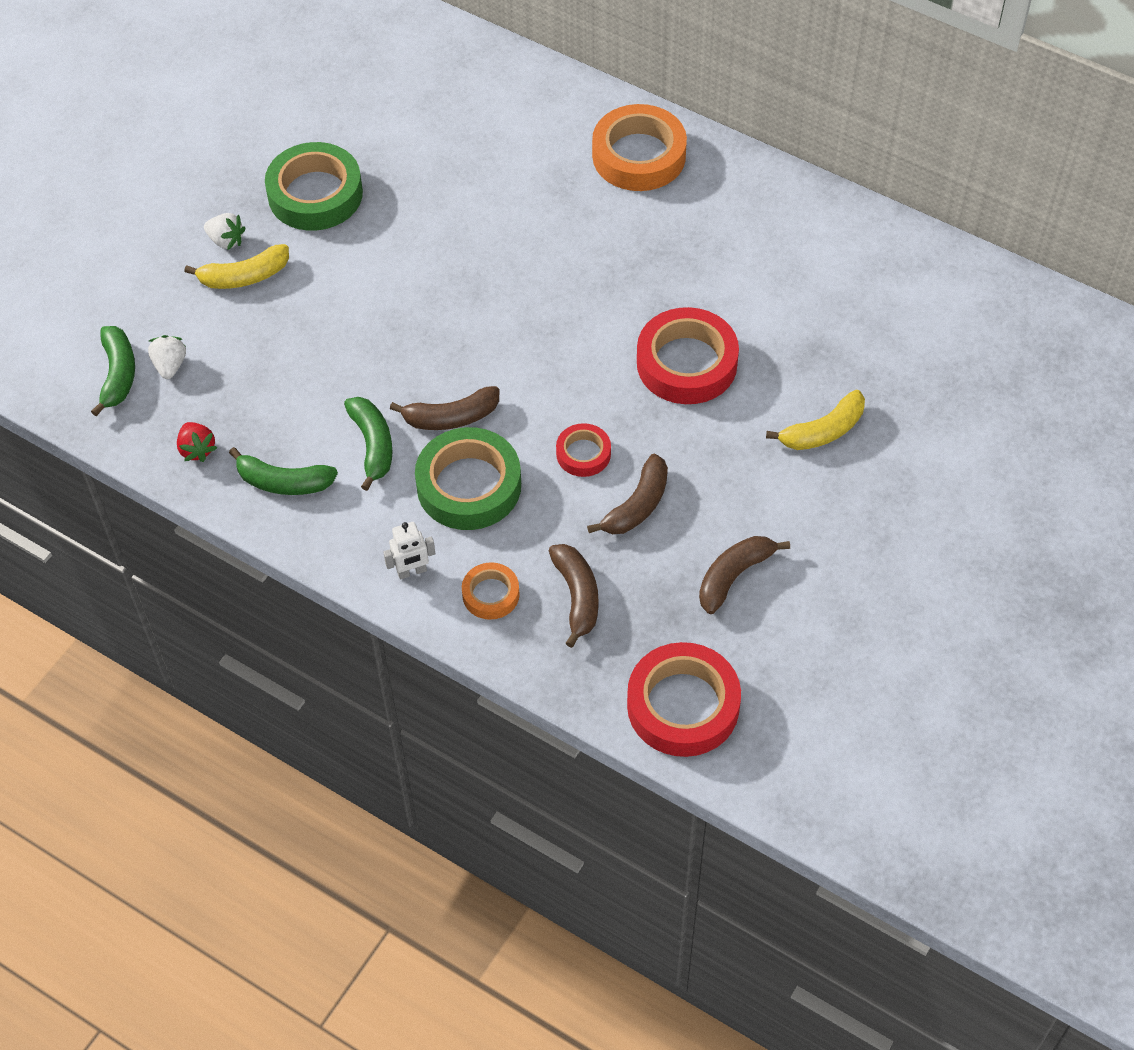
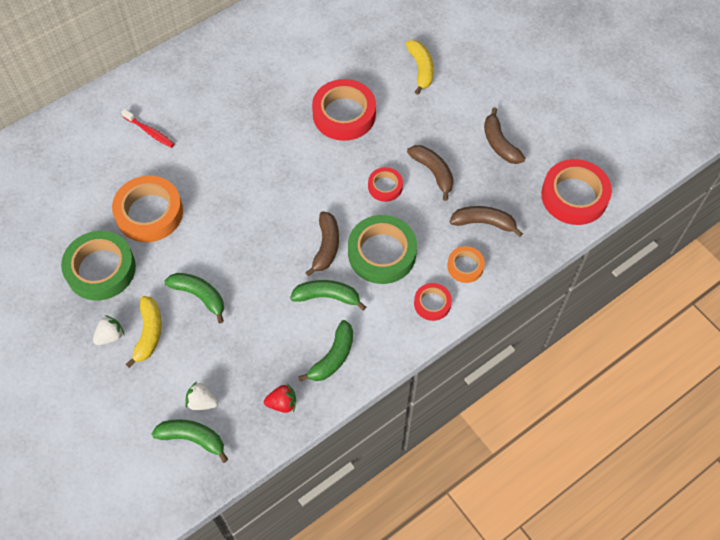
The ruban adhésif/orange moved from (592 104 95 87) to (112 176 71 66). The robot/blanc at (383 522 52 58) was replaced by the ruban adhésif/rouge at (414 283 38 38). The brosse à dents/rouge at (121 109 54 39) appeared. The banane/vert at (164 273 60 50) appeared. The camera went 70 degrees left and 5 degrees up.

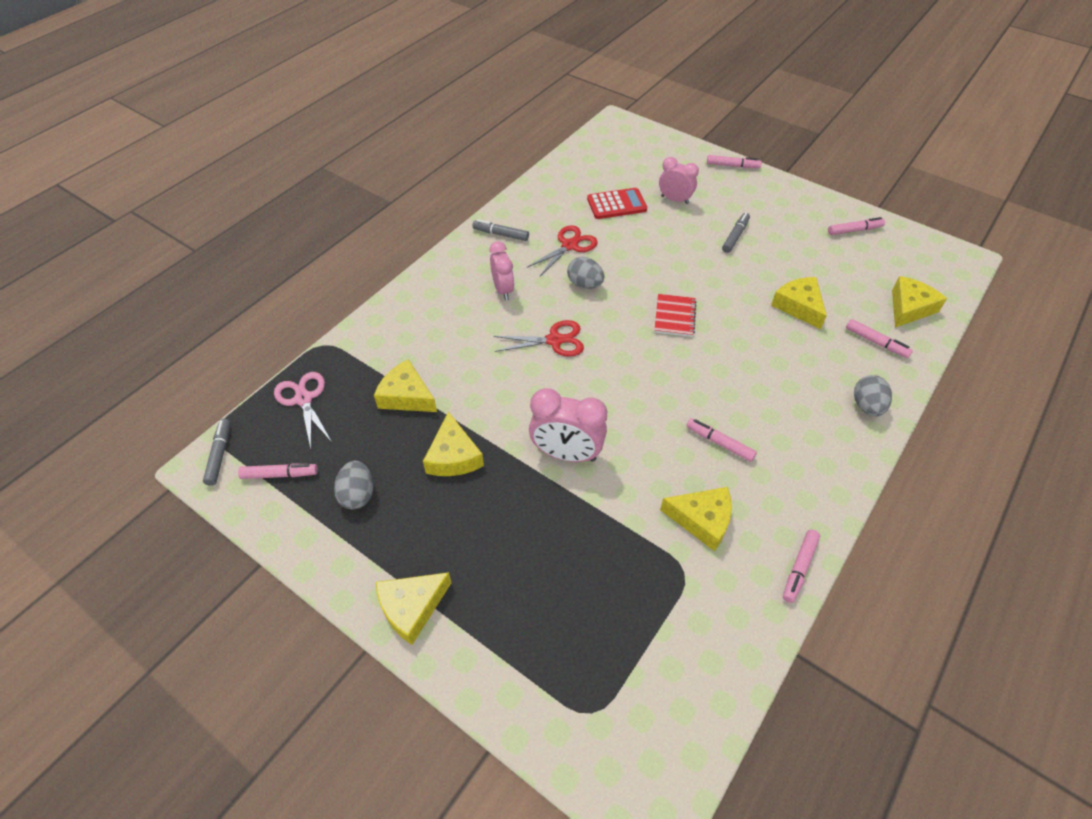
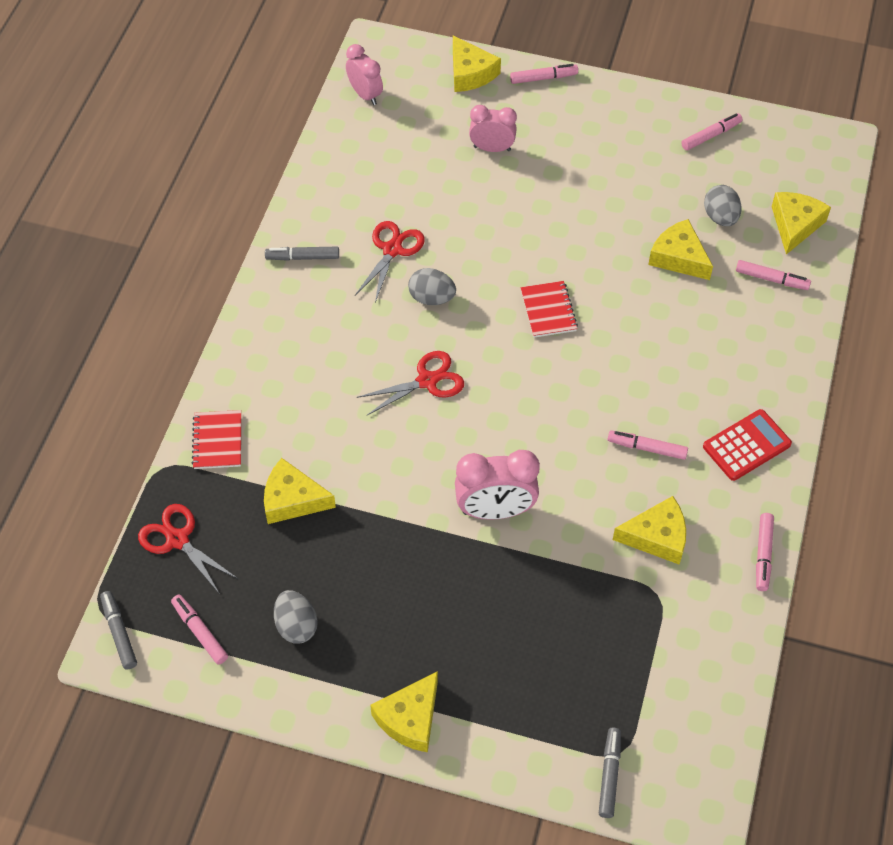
The calculatrice/rouge moved from (587 188 60 31) to (703 409 89 72). The feutre/gris moved from (722 213 28 40) to (599 728 22 90). The réveil/rose moved from (490 242 24 58) to (346 44 37 61). The ciseaux/rose at (274 372 58 77) became the ciseaux/rouge at (138 504 100 89). The œuf/gris moved from (854 375 38 41) to (704 185 37 41). The fromage/jaune moved from (423 412 61 64) to (453 35 48 57). The feutre/rose at (238 463 80 16) turned 105 degrees counterclockwise. The carnet/rouge at (191 410 50 59) appeared. The camera went 20 degrees left and 5 degrees up.

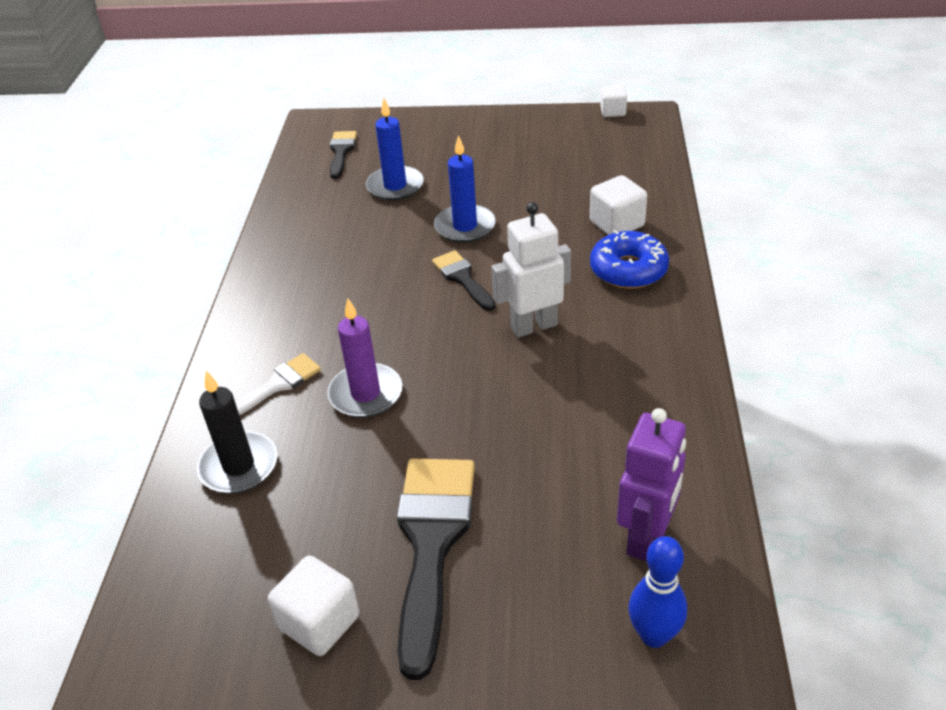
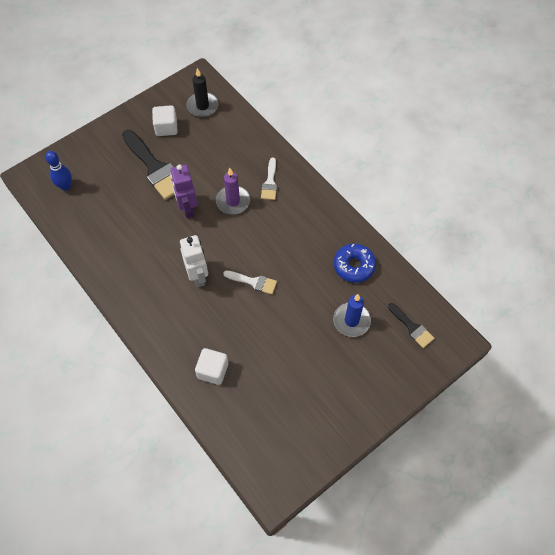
The cube/blanc at (600 85 27 32) disappeared. The bougie/bleu at (434 135 62 108) disappeared. The robot/blanc at (492 202 79 135) turned 45 degrees counterclockwise. The beignet/bleu moved from (590 230 79 59) to (334 244 42 39). The pinceau/noir at (432 250 64 61) became the pinceau/blanc at (223 271 54 24). The bougie/noir moved from (197 371 80 122) to (187 68 31 49). The robot/violet moved from (617 408 69 153) to (170 164 27 54). The camera went 135 degrees right and 20 degrees up.

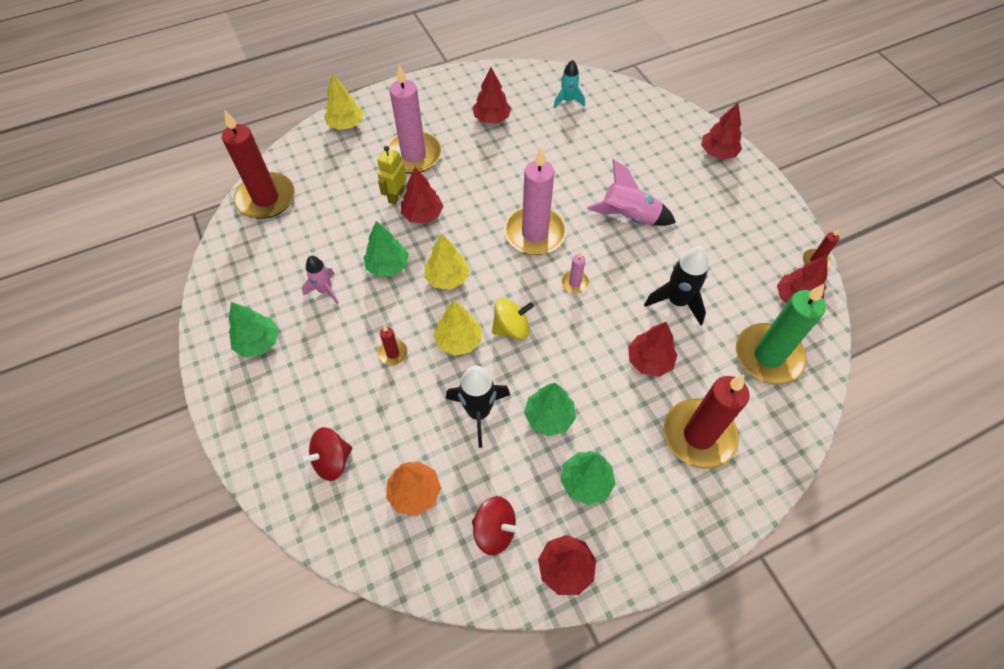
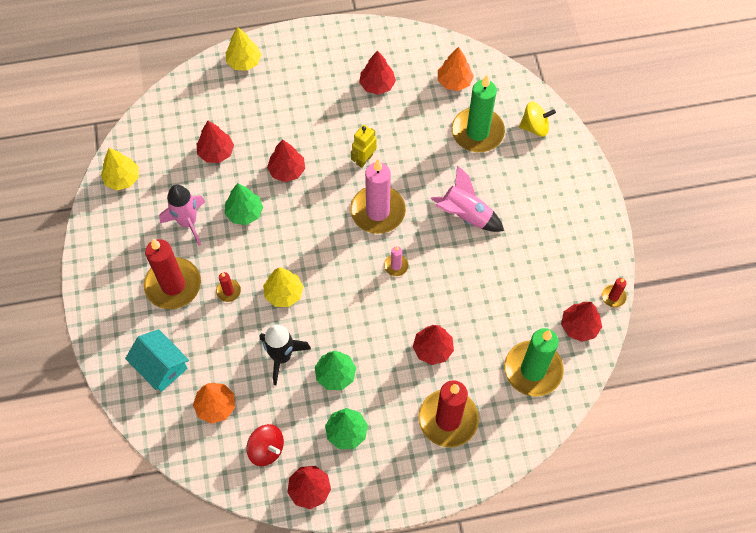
The fusée/turquoise at (553 60 32 49) was replaced by the arbre/orange at (438 47 36 44). The bougie/rose at (386 64 56 110) disappeared. The arbre/rouge moved from (701 103 41 56) to (197 121 37 42). The bougie/rouge moved from (222 110 73 109) to (144 239 57 70). The robot/jaune moved from (377 146 30 59) to (351 125 26 43). The arbre/jaune moved from (424 234 46 56) to (101 148 38 42). The fusée/noir at (644 247 64 79) disappeared. The fusée/rose at (302 256 37 49) changed to 1.53 times the size. The toupie/jaune moved from (492 298 42 42) to (519 102 37 35). The arbre/vert at (229 302 50 55) disappeared. The toupie/rouge at (300 427 53 54) was replaced by the maison/turquoise at (125 329 64 63). The bougie/vert at (452 75 53 77) appeared. The camera went 15 degrees right and 5 degrees up.

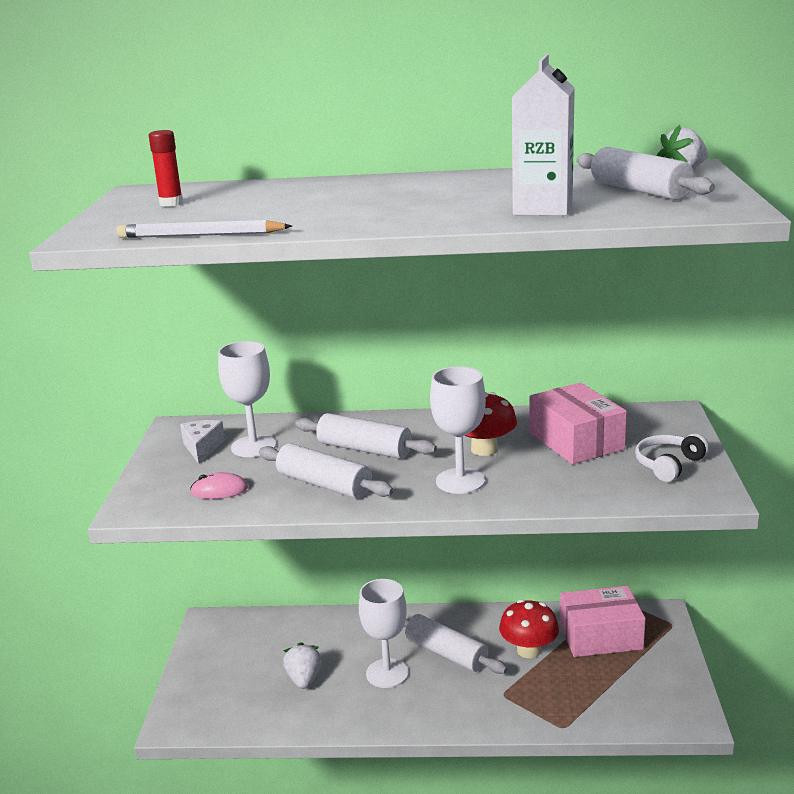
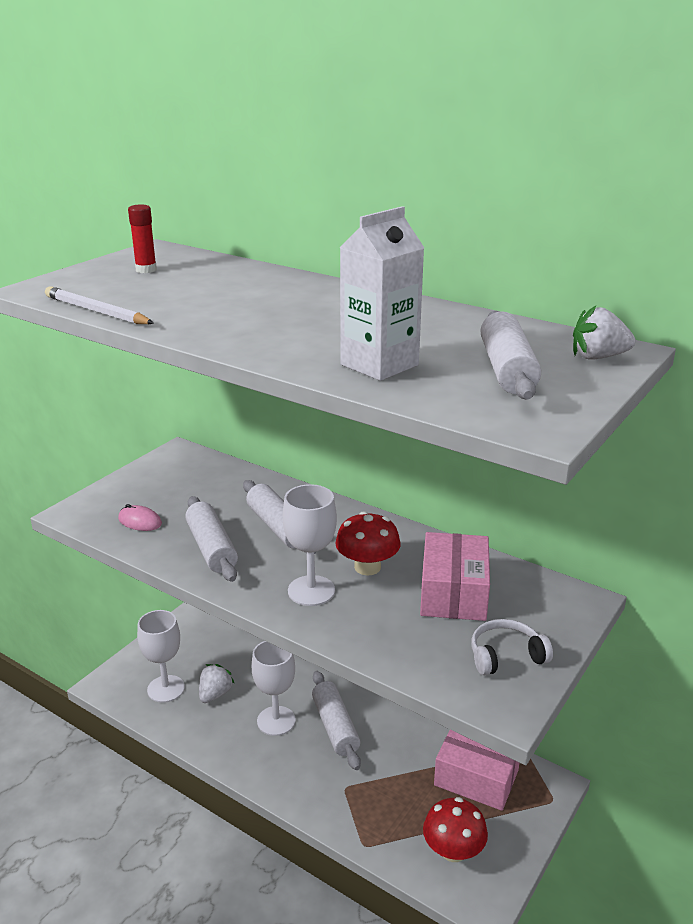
The verre à pied/blanc moved from (218 341 58 116) to (137 610 48 93). The fromage/blanc at (180 420 45 44) disappeared. The champignon/rouge moved from (499 599 60 59) to (423 797 65 65). The camera went 30 degrees right and 5 degrees up.

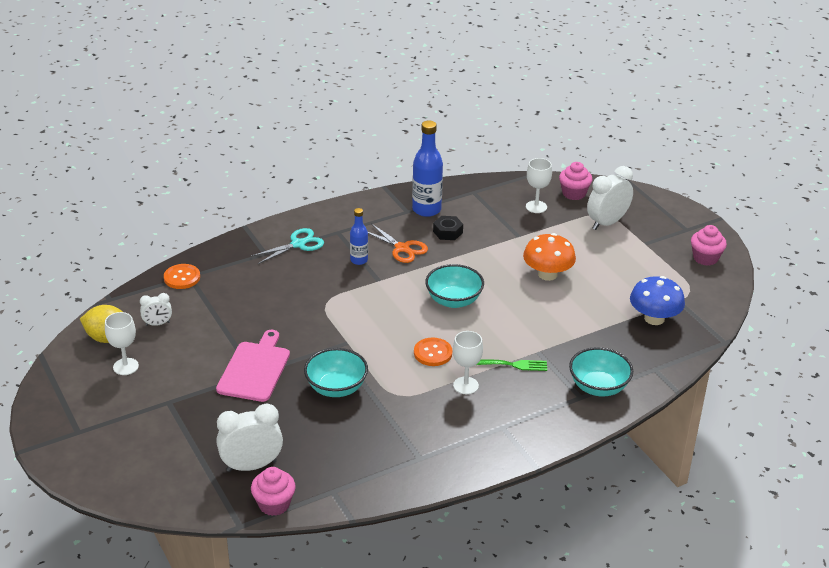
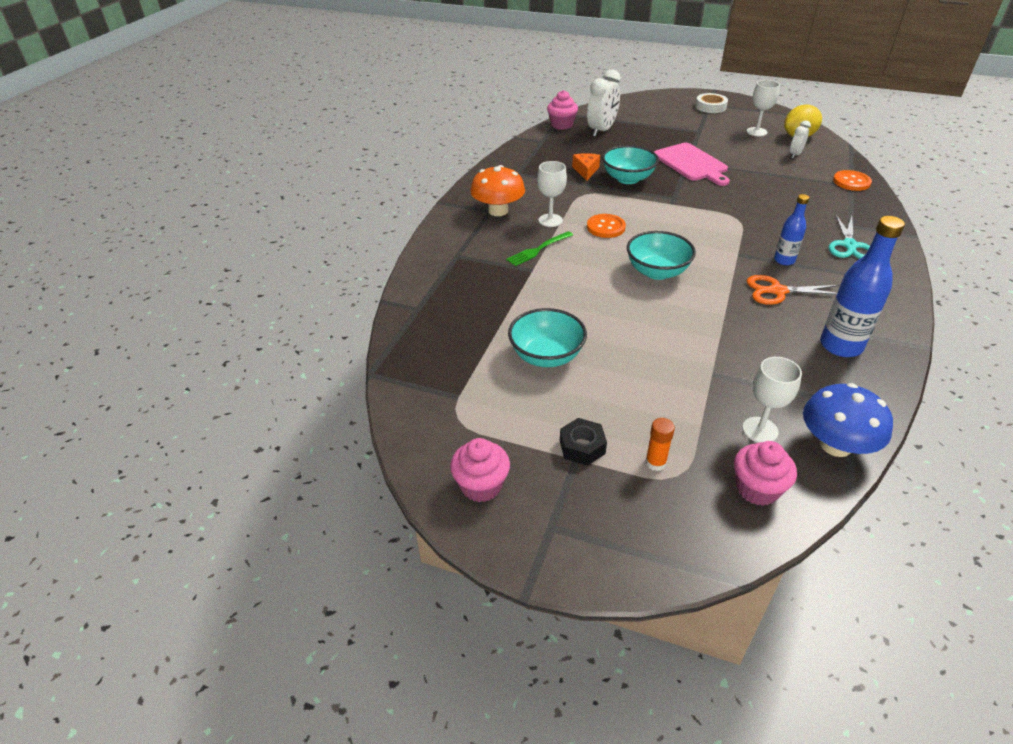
The réveil/blanc at (587 166 46 64) was replaced by the bâton de colle/orange at (645 418 30 53). The écrou/noir moved from (433 216 30 24) to (560 418 47 48). The champignon/orange moved from (523 233 53 48) to (470 165 55 51). The champignon/bleu moved from (630 276 55 49) to (803 383 90 74). The bol/turquoise moved from (569 347 64 49) to (508 308 79 59). The ruban adhésif/blanc at (695 93 33 20) appeared. The fromage/orange at (572 153 28 28) appeared. The camera went 140 degrees right and 5 degrees up.

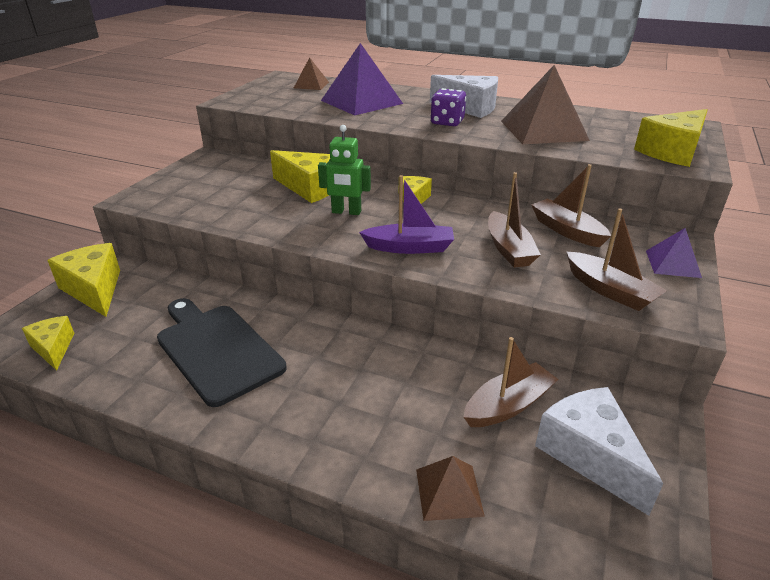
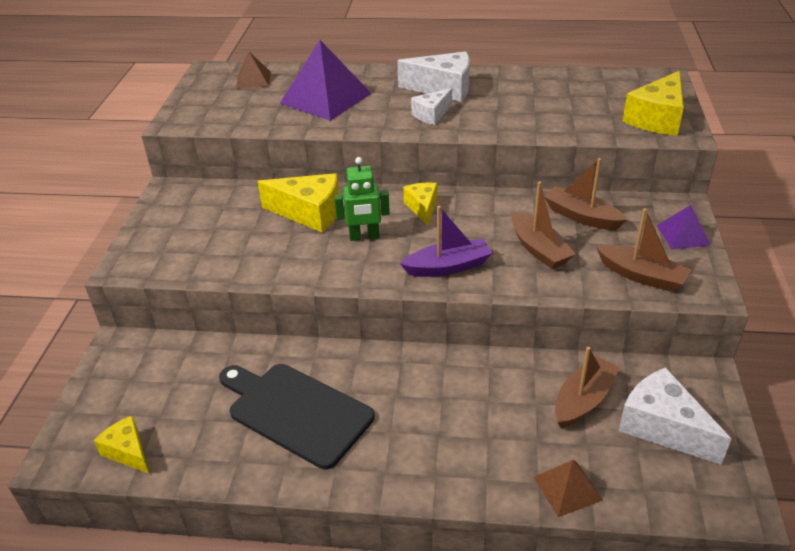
The pyramide/marron at (501 65 89 79) disappeared. The dé/violet at (430 88 36 38) was replaced by the fromage/blanc at (411 88 41 37). The fromage/jaune at (47 243 73 74) disappeared. The camera went 15 degrees left and 5 degrees up.

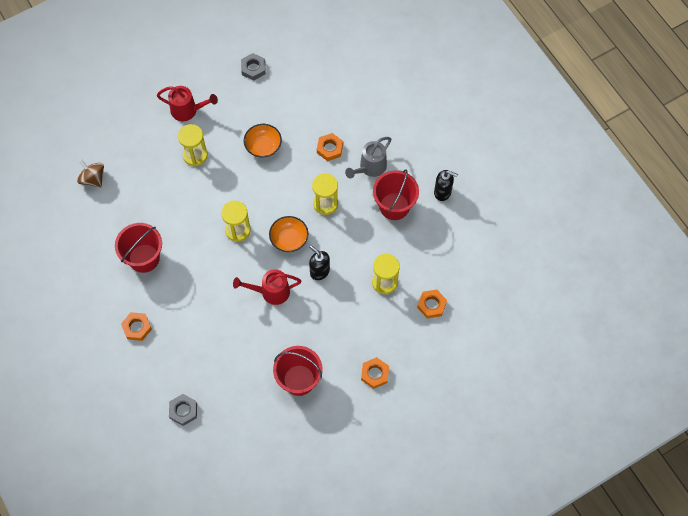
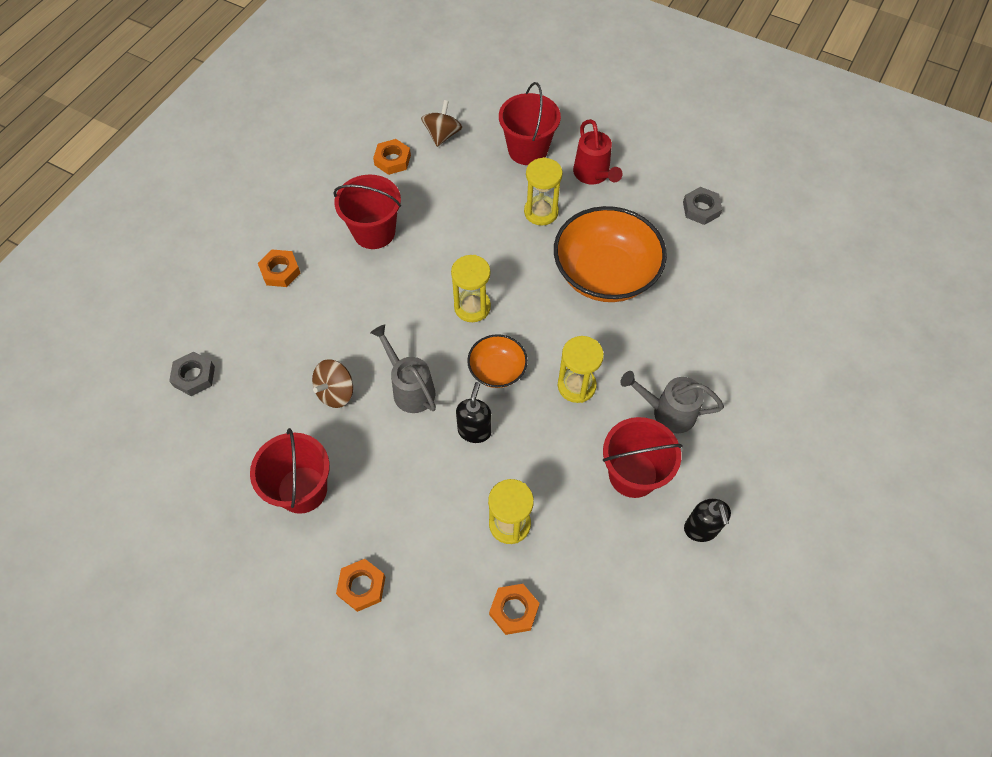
The bol/orange at (244 124 38 34) changed to 1.96 times the size. The écrou/orange moved from (317 133 26 28) to (373 139 38 36). The arrosoir/rouge at (233 269 69 36) became the arrosoir/gris at (370 324 66 89). The seau/rouge at (499 82 62 83) appeared. The toupie/marron at (312 359 41 49) appeared. The camera went 60 degrees right and 5 degrees down.

